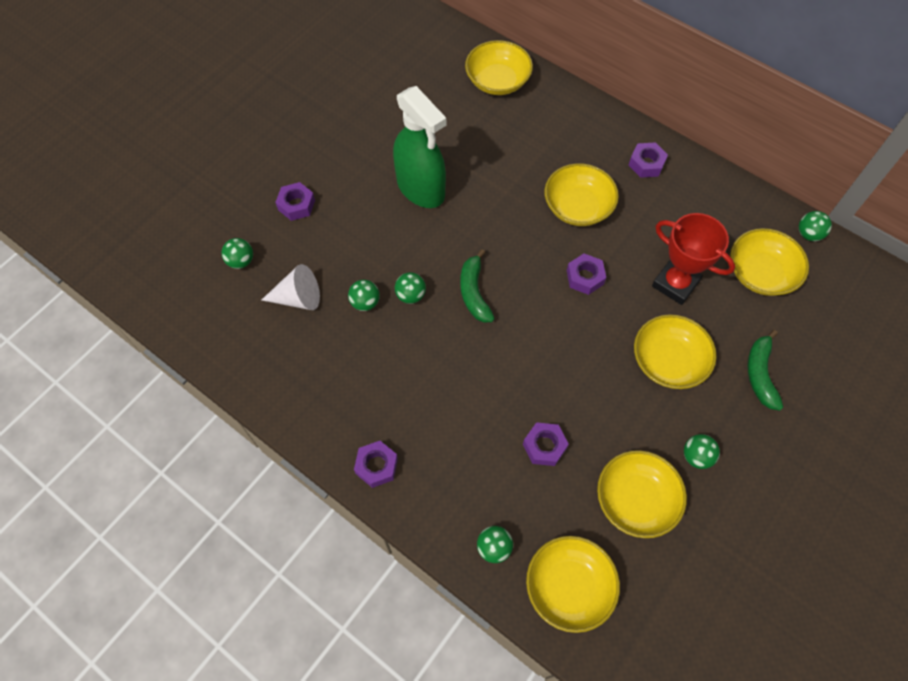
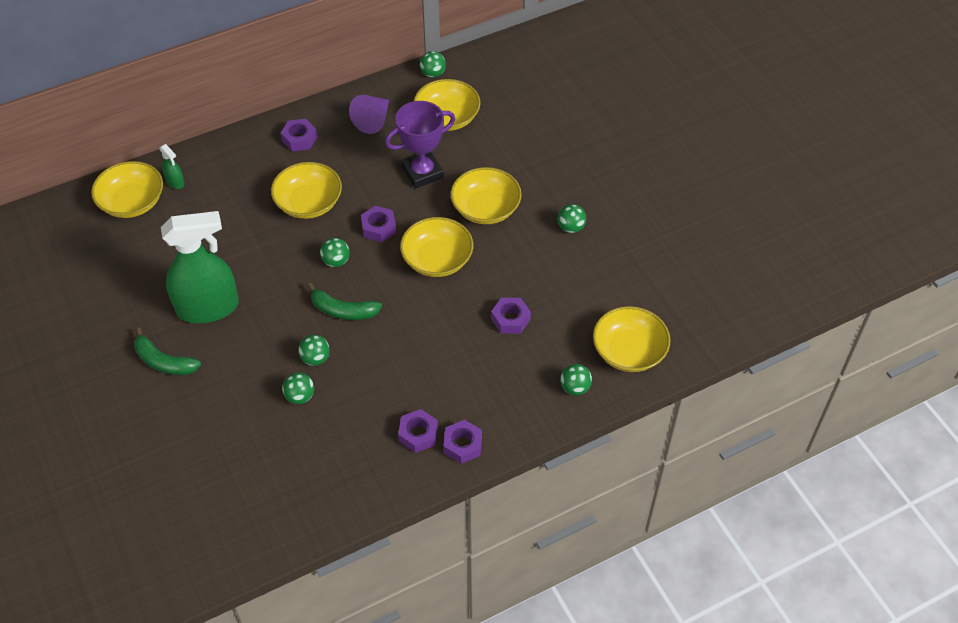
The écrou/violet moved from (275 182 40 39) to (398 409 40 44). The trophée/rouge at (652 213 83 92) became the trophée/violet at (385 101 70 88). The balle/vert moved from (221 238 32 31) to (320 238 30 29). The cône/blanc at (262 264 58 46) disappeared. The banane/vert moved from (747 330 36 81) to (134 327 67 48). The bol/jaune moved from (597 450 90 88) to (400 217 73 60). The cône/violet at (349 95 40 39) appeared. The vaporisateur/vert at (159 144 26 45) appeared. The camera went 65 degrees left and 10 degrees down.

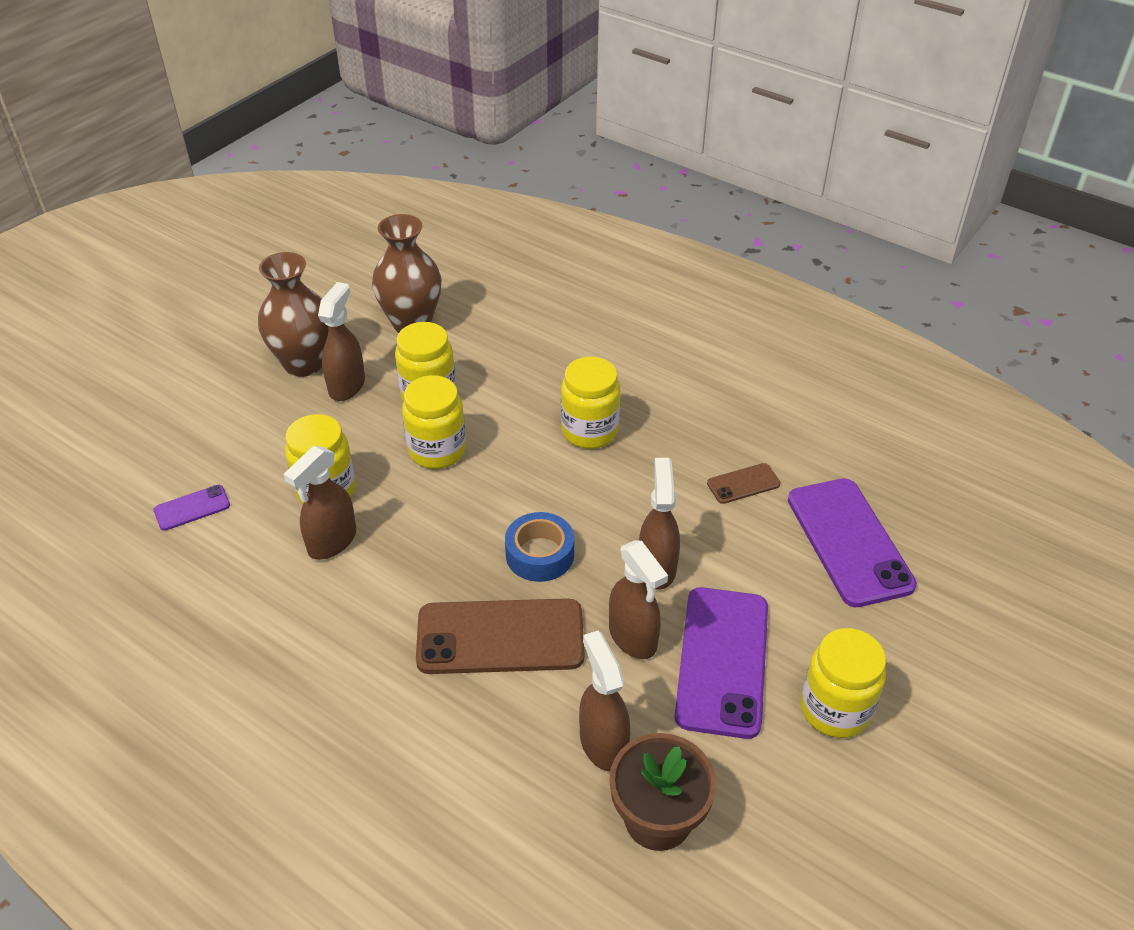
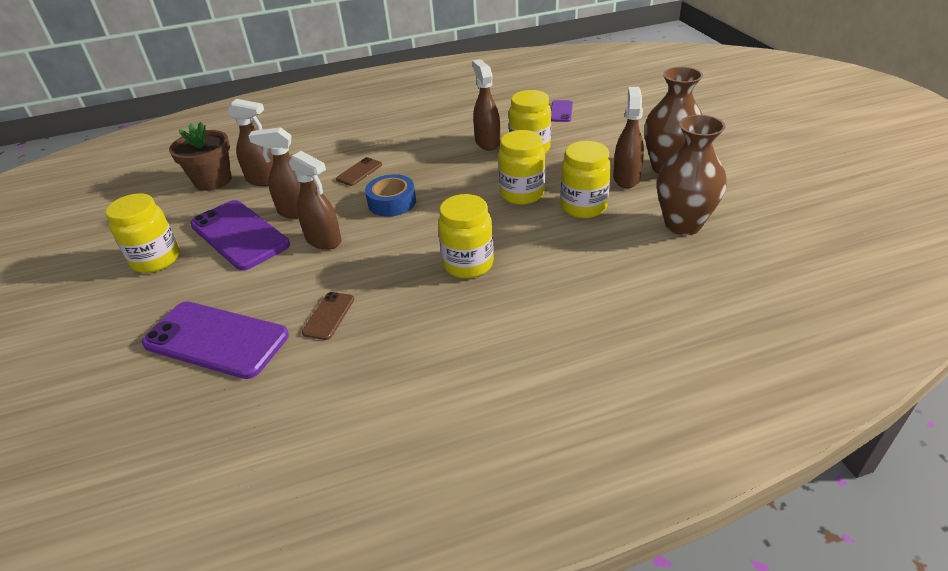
The vaporisateur/marron at (318 282 47 119) turned 135 degrees counterclockwise. The téléphone/marron at (416 598 168 76) changed to 0.47 times the size. The camera went 130 degrees right and 5 degrees down.

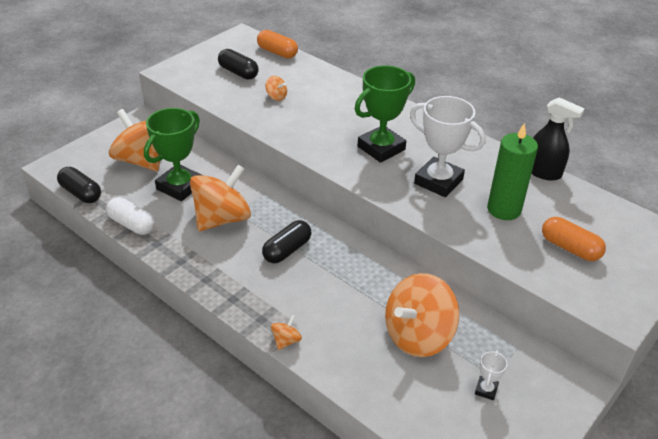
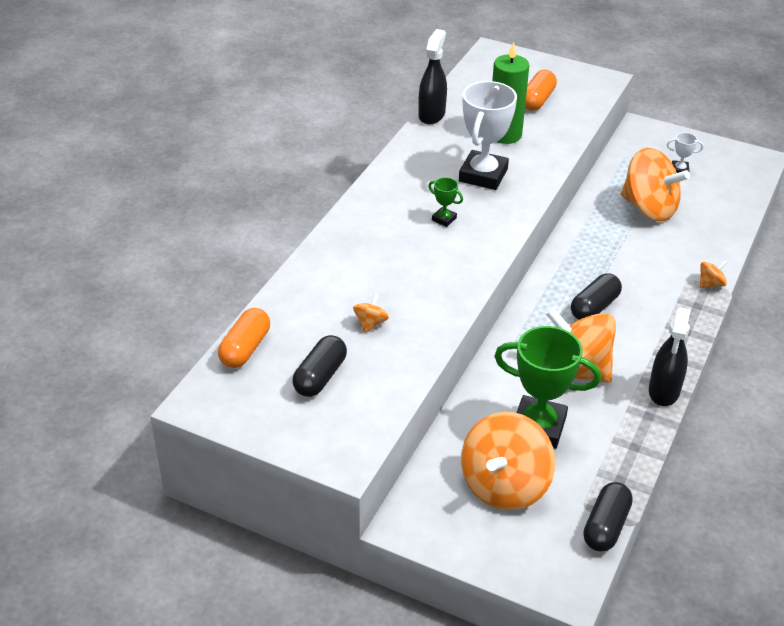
The trophée/vert at (355 65 60 98) changed to 0.44 times the size. The gélule/blanc at (106 197 49 38) disappeared. The gélule/noir at (262 220 49 43) turned 75 degrees counterclockwise. The toupie/orange at (271 315 31 35) turned 135 degrees clockwise. The vaporisateur/noir at (649 307 41 99) appeared. The camera went 105 degrees left and 0 degrees up.

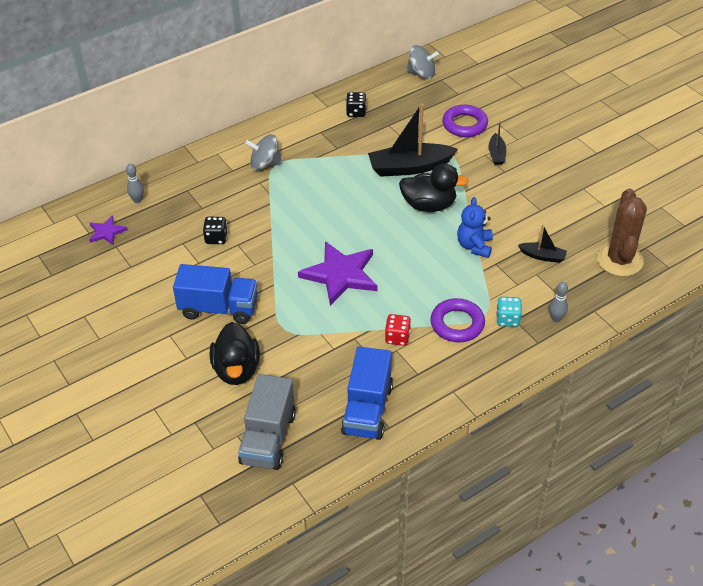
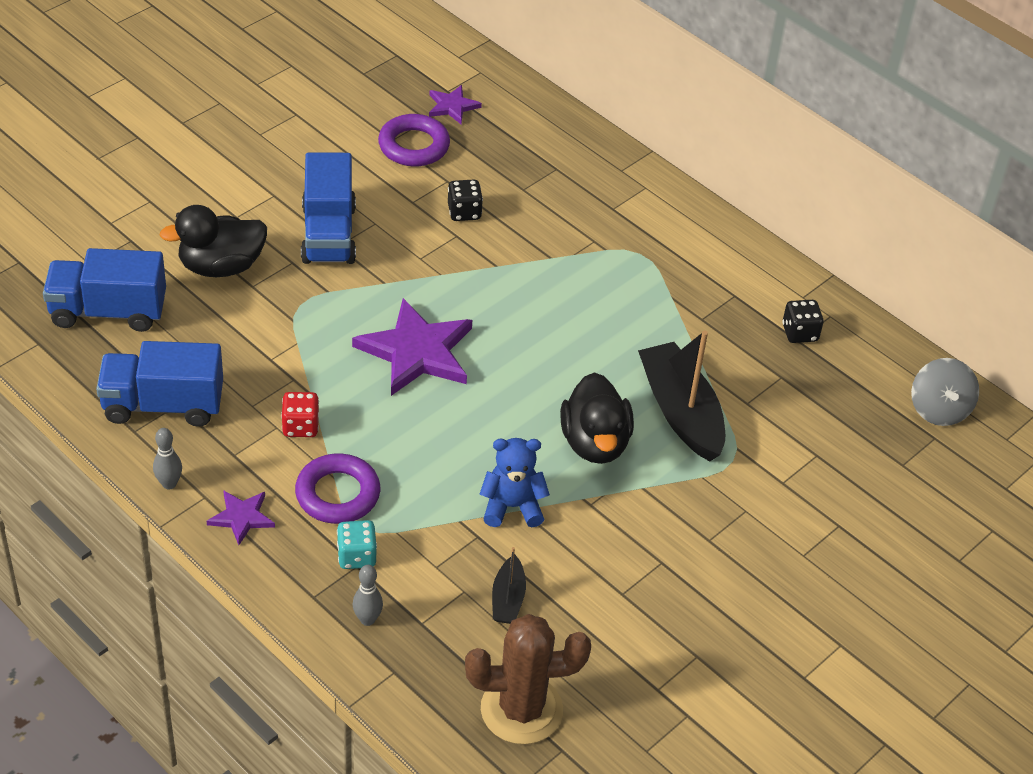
The anneau/violet moved from (442 105 46 32) to (378 114 72 52). The bateau/noir at (489 121 17 44) disappeared. The toupie/gris at (245 134 37 37) disappeared. The quille/gris moved from (126 164 18 39) to (153 428 29 61). The camion/gris at (238 374 58 96) became the camion/bleu at (43 248 123 84). The étoile/violet at (207 490 68 55) appeared. The camera went 75 degrees right and 0 degrees up.

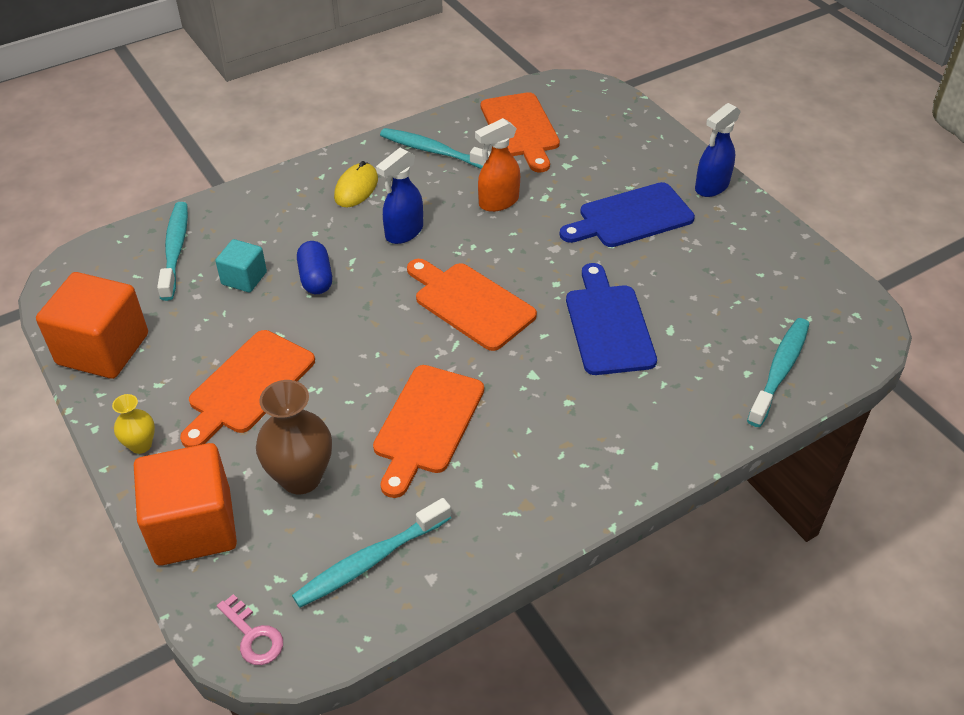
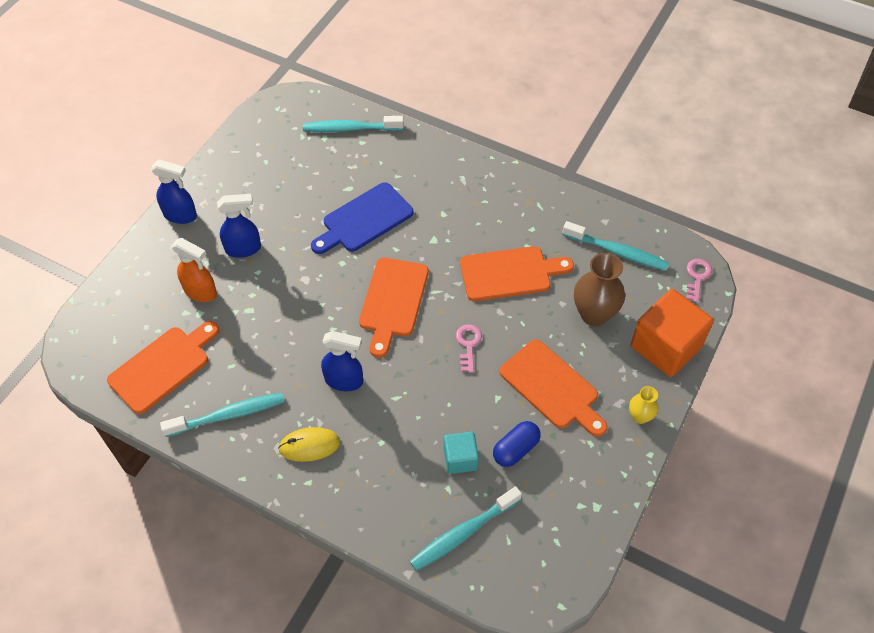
The vaporisateur/orange moved from (475 118 45 94) to (171 238 46 64). The brosse à dents/turquoise at (380 128 111 41) turned 105 degrees counterclockwise. The planche à découper/bleu at (559 182 136 65) was replaced by the vaporisateur/bleu at (217 194 44 64). The gélule/bleu moved from (297 241 35 53) to (493 421 48 46). The cube/orange at (36 272 112 107) disappeared. The planche à découper/orange at (180 330 135 118) turned 45 degrees clockwise. The clé/rose at (456 324 26 49) appeared. The camera went 120 degrees left and 10 degrees up.

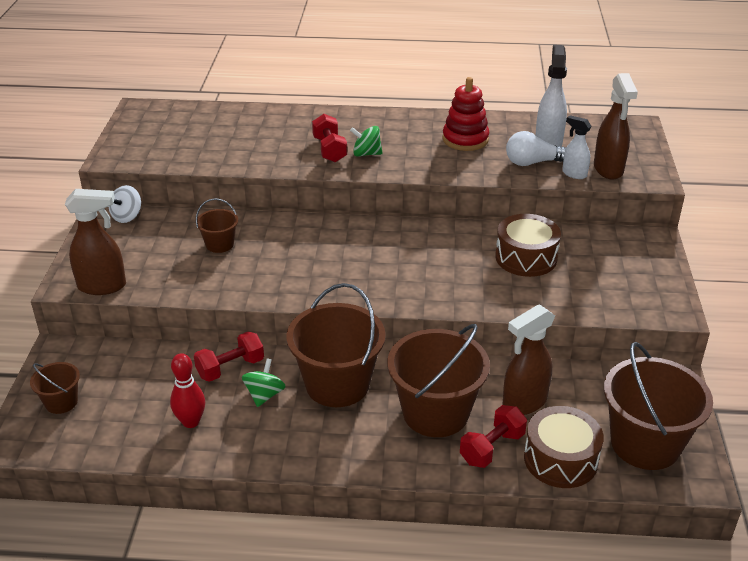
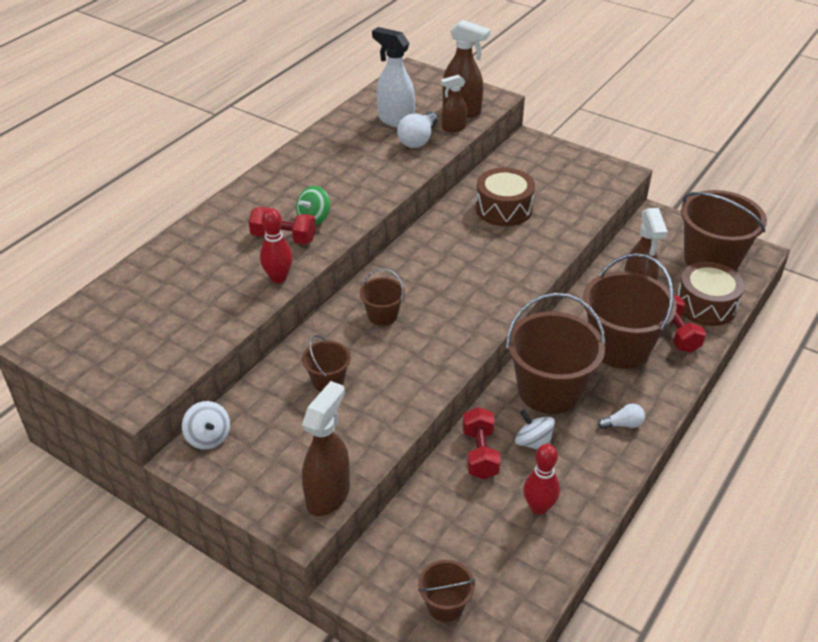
The jouet à empiler/rouge at (442 77 48 74) disappeared. The vaporisateur/blanc at (562 115 30 64) became the vaporisateur/marron at (441 75 26 57). The toupie/vert at (242 358 44 49) became the toupie/blanc at (515 409 40 41). The quille/rouge at (260 208 33 75) appeared. The seau/marron at (360 268 45 58) appeared. The ampoule/blanc at (598 404 47 25) appeared. The camera went 60 degrees left and 5 degrees up.

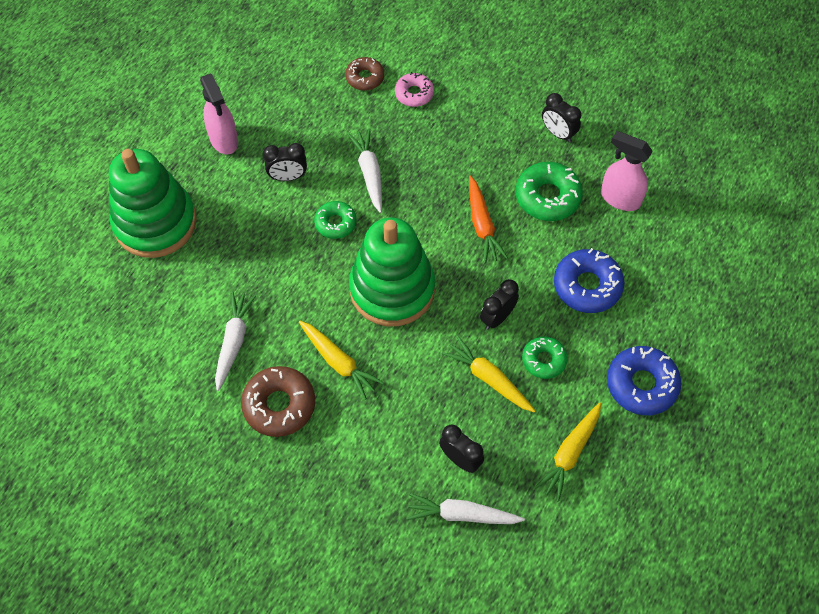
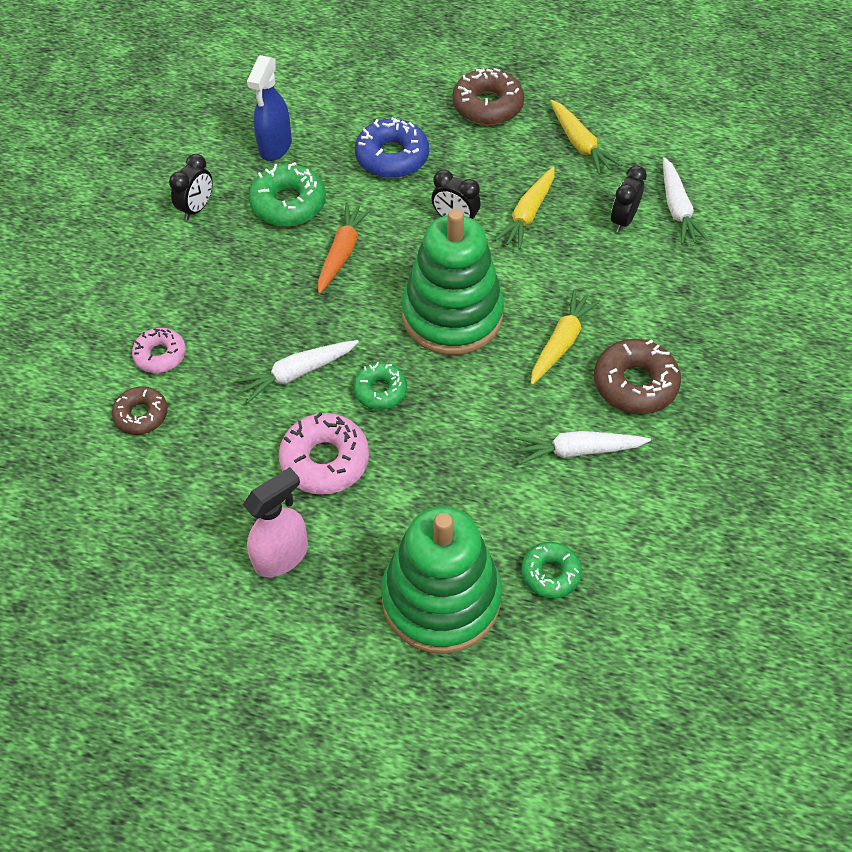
The vaporisateur/rose at (601 131 52 80) became the vaporisateur/bleu at (247 55 45 106). The réveil/noir at (263 143 44 38) was replaced by the beignet/rose at (279 412 90 83). The carotte/orange at (469 176 39 88) turned 45 degrees counterclockwise. The beignet/vert moved from (522 336 46 43) to (521 542 61 57). The beignet/bleu at (607 346 75 69) became the beignet/marron at (453 68 71 57). The carotte/jaune at (535 402 66 100) turned 45 degrees clockwise. The camera went 105 degrees left and 5 degrees down.

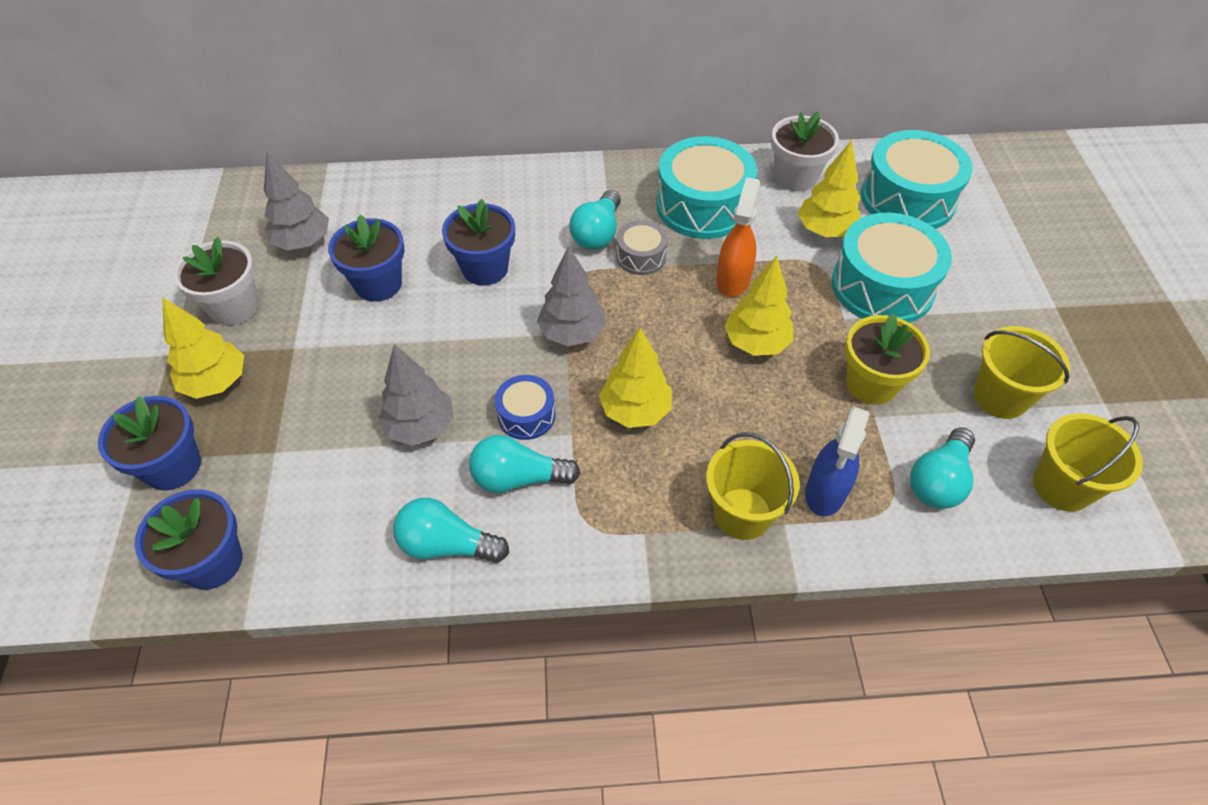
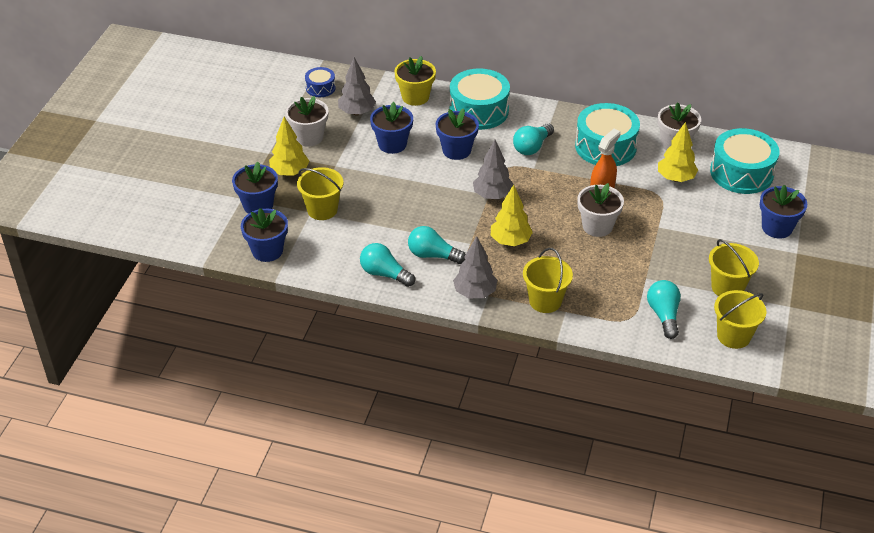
The tambour/turquoise moved from (832 213 120 110) to (449 68 61 62). The tambour/gris at (616 220 52 55) disappeared. The arbre/jaune at (724 256 70 100) was replaced by the pot de fleurs/blanc at (577 183 47 54). The pot de fleurs/jaune moved from (845 313 85 92) to (394 56 42 50). The arbre/gris moved from (378 344 75 102) to (453 236 44 62). The tambour/bleu moved from (495 375 60 65) to (305 67 31 30). The vaporisateur/bleu at (805 407 64 110) disappeared. The ampoule/turquoise at (910 427 65 82) turned 120 degrees clockwise. The seau/jaune at (297 167 46 53) appeared. The pot de fleurs/bleu at (760 185 47 53) appeared. The camera went 20 degrees right and 10 degrees down.

